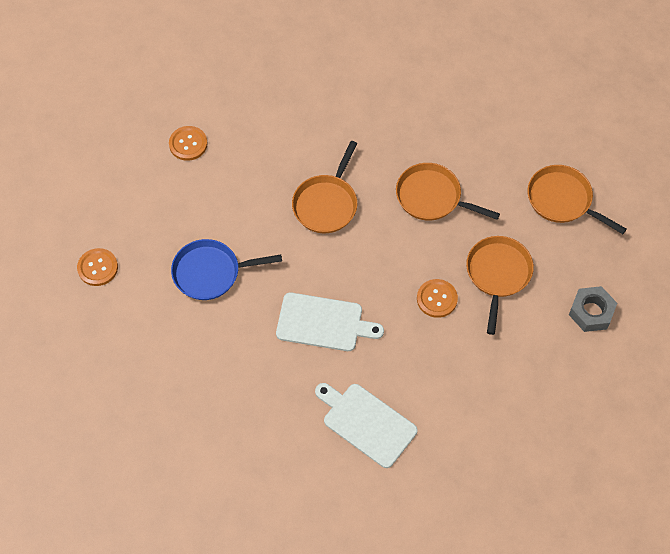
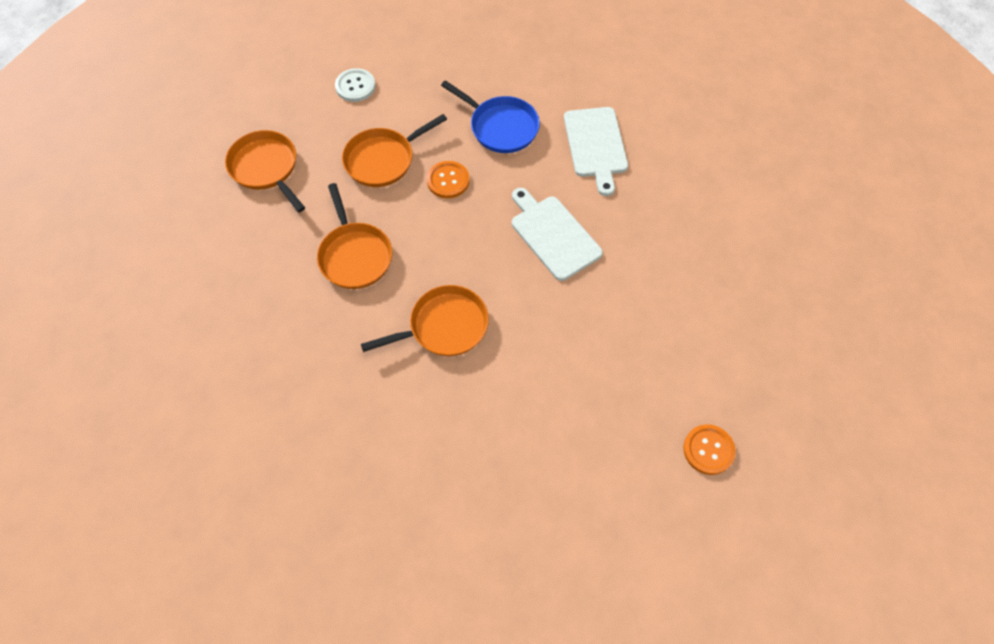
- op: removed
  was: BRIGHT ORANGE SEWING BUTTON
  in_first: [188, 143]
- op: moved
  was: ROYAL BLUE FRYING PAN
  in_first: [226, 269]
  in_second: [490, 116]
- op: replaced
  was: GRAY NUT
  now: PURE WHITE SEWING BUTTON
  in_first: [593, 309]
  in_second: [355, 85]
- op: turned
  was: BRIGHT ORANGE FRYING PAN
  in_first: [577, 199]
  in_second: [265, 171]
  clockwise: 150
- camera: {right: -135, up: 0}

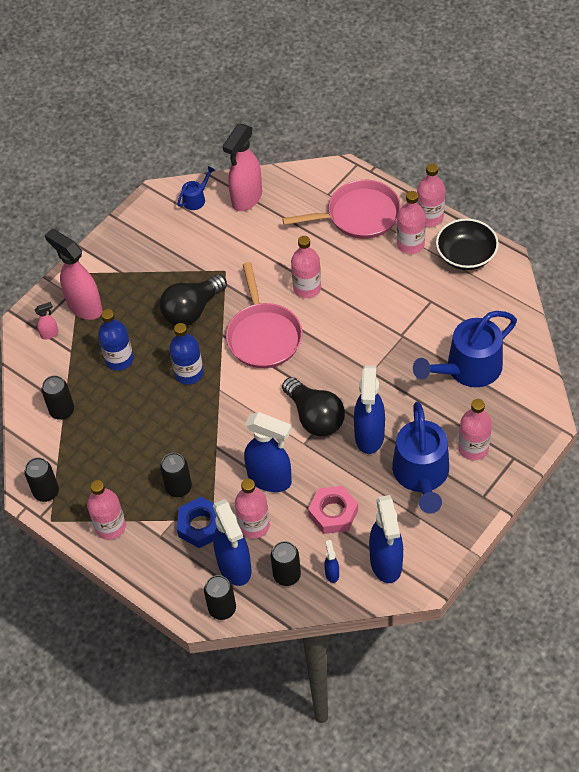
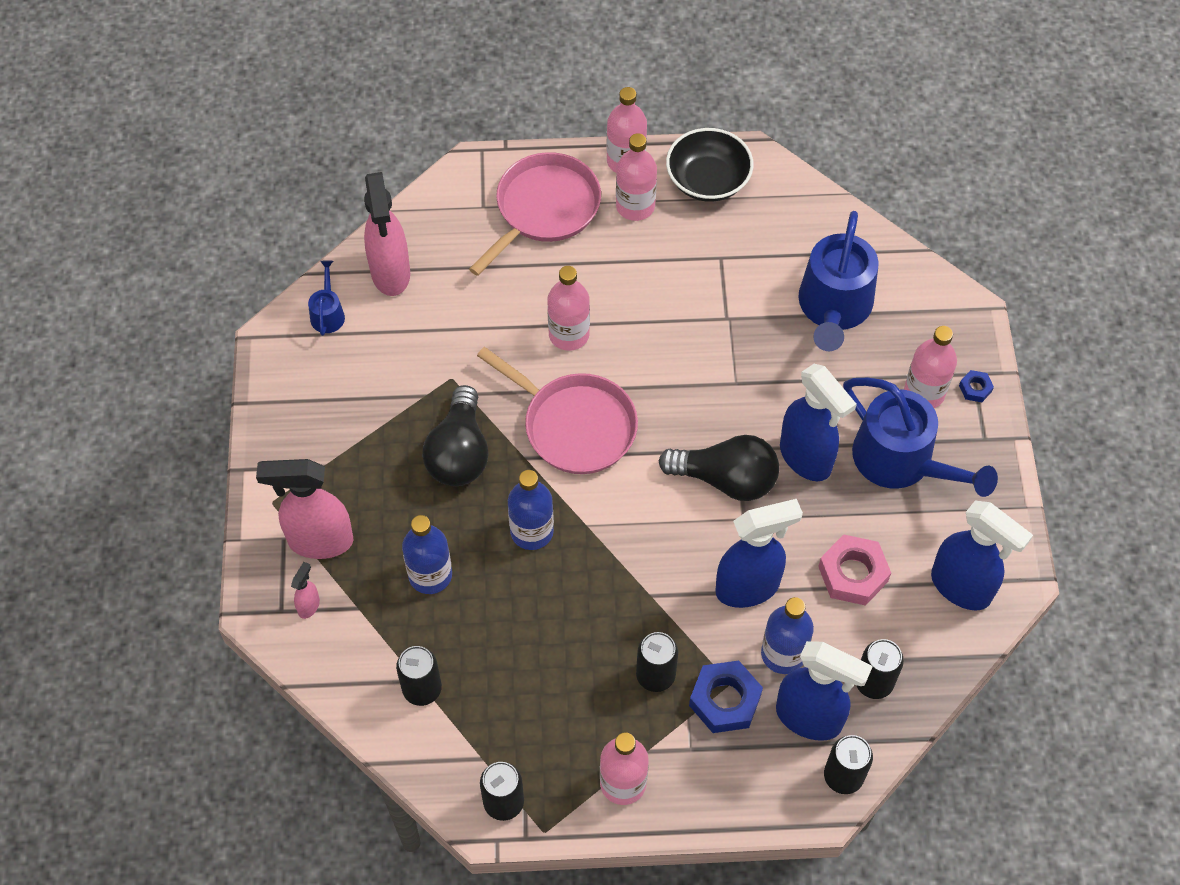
- op: removed
  was: ROYAL BLUE SPRAY CLEANER
  in_first: [331, 561]
- op: added
  now: ROYAL BLUE NUT
  in_second: [976, 386]
- op: recoloured
  was: ROSY BOTTLE
  now: ROYAL BLUE BOTTLE
  in_first: [252, 509]
  in_second: [787, 635]
- camera: {right: -45, up: 5}

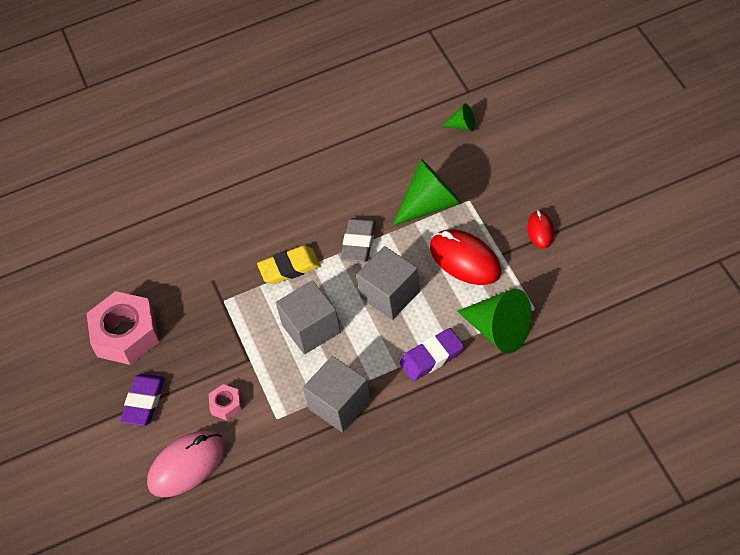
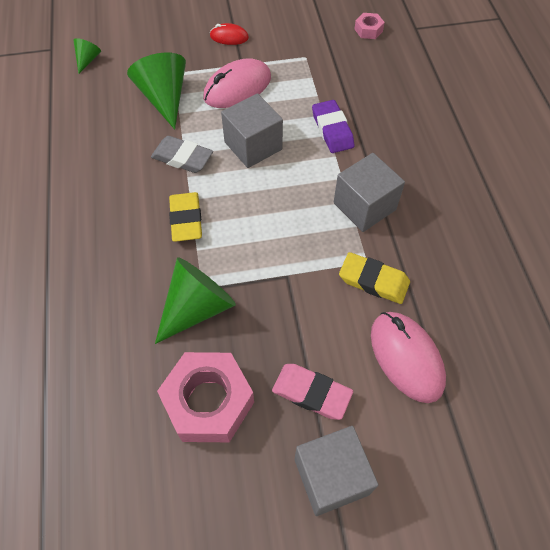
- op: added
  now: YELLOW PENCIL ERASER
  in_second: [374, 278]
- op: moved
  was: ROSY NUT
  in_first: [225, 402]
  in_second: [369, 26]
- op: moved
  was: GRAY SOLID CUBE
  in_first: [308, 317]
  in_second: [337, 471]
- op: moved
  was: LEAF-GREEN SOLID CONE
  in_first: [494, 321]
  in_second: [195, 300]
- op: recoloured
  was: PURPLE PENCIL ERASER
  now: ROSY PENCIL ERASER
  in_first: [142, 400]
  in_second: [312, 392]
- op: recoloured
  was: RED PC MOUSE
  now: ROSY PC MOUSE
  in_first: [465, 257]
  in_second: [237, 83]
- camera: {right: -85, up: 5}

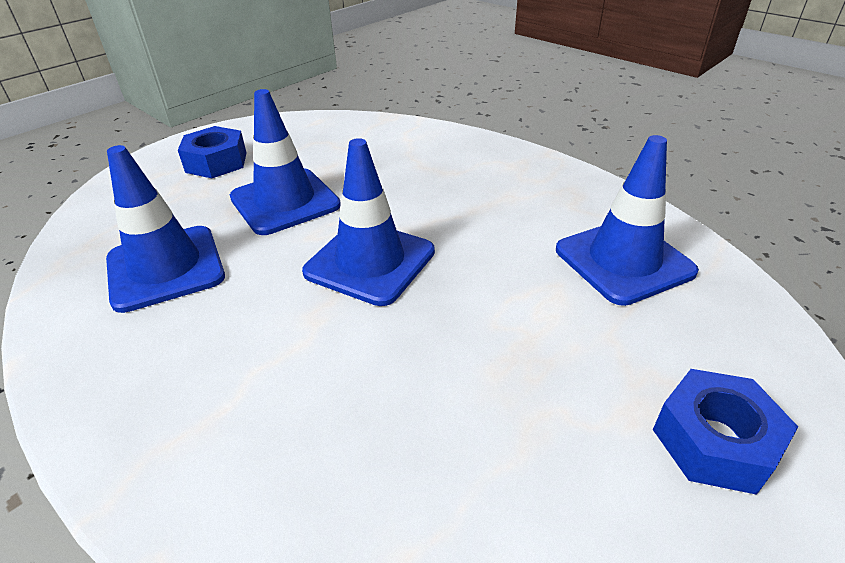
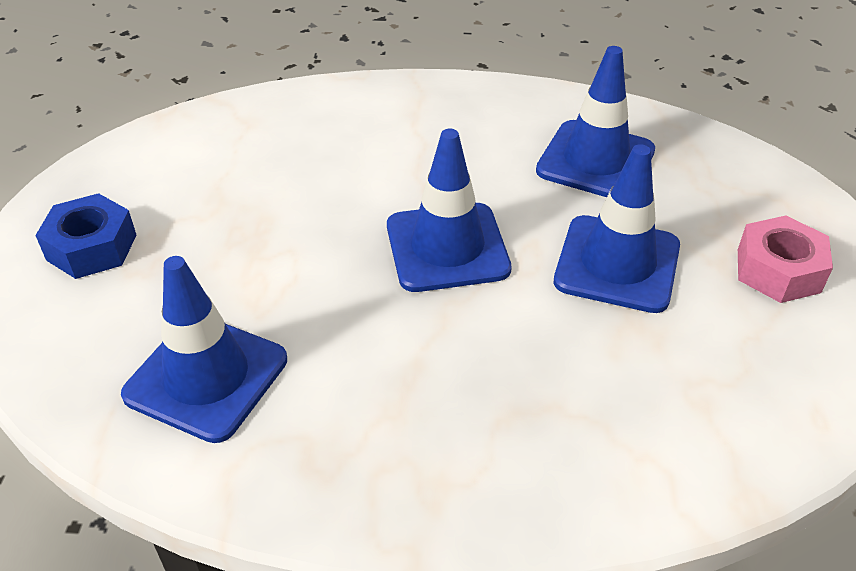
- op: recoloured
  was: ROYAL BLUE NUT
  now: ROSY NUT
  in_first: [212, 152]
  in_second: [785, 259]
- camera: {right: 140, up: 5}

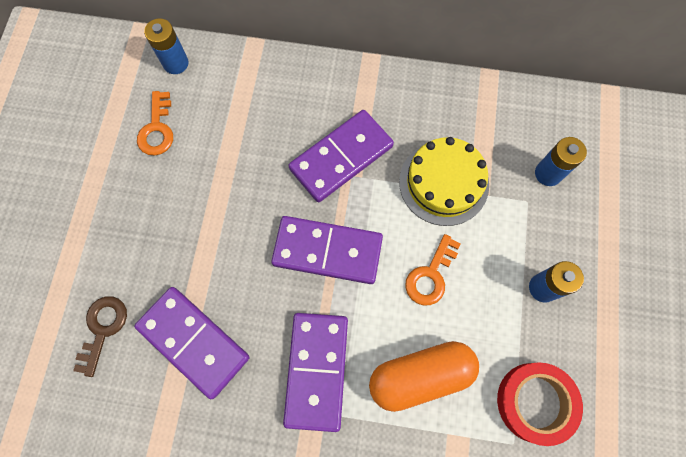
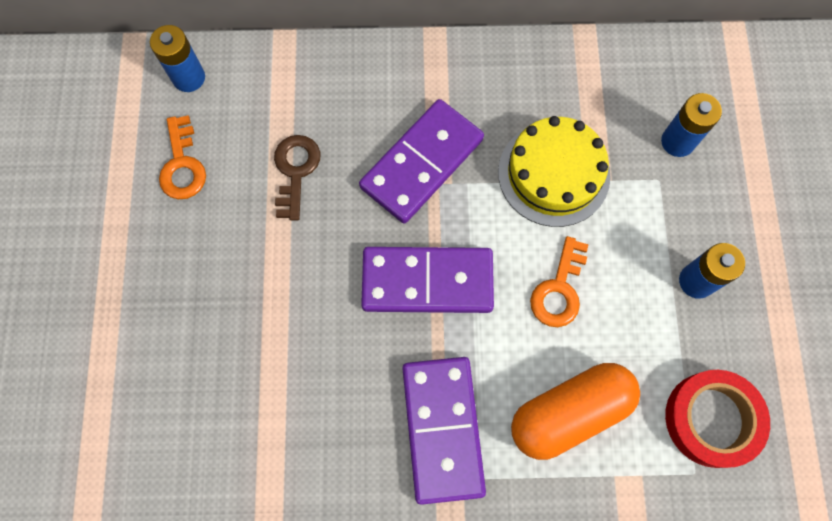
- op: removed
  was: PURPLE DOMINO
  in_first: [191, 343]
- op: moved
  was: RUSSET LATCHKEY
  in_first: [100, 336]
  in_second: [297, 177]
- camera: {right: -10, up: 0}

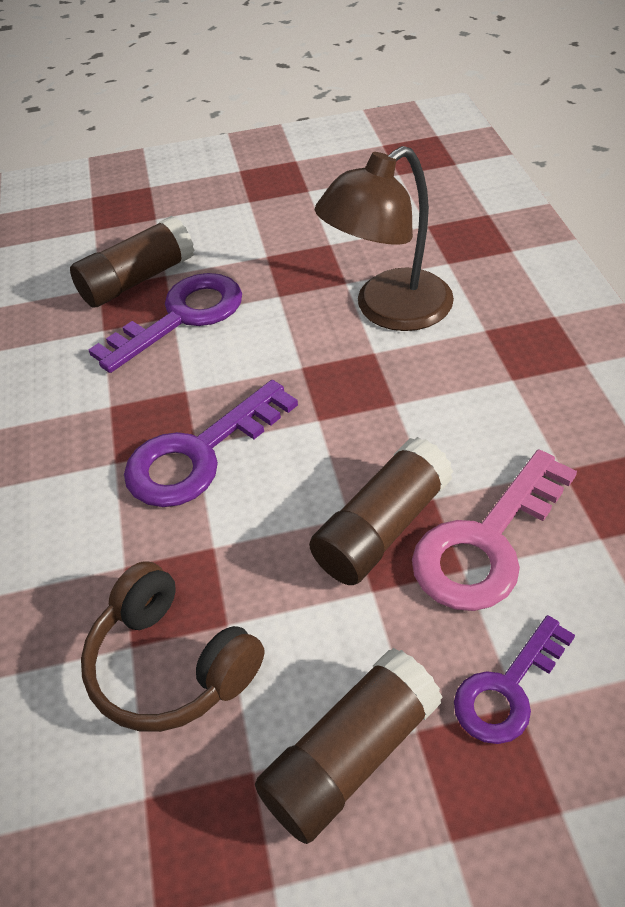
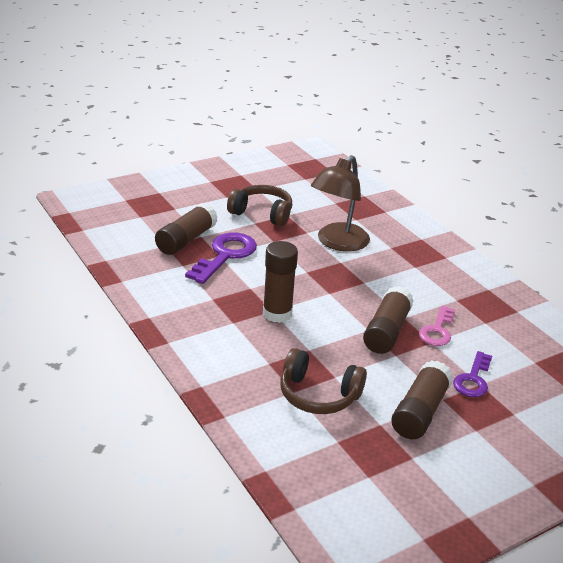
- op: added
  now: RUSSET OVER-EAR HEADPHONES
  in_second: [259, 205]
- op: replaced
  was: PURPLE LATCHKEY
  now: RUSSET GLUE
  in_first: [211, 443]
  in_second: [280, 282]
- op: resized
  was: ROSY LATCHKEY
  in_first: [494, 530]
  in_second: [437, 326]
  ratio: 0.63
- camera: {right: -25, up: -15}

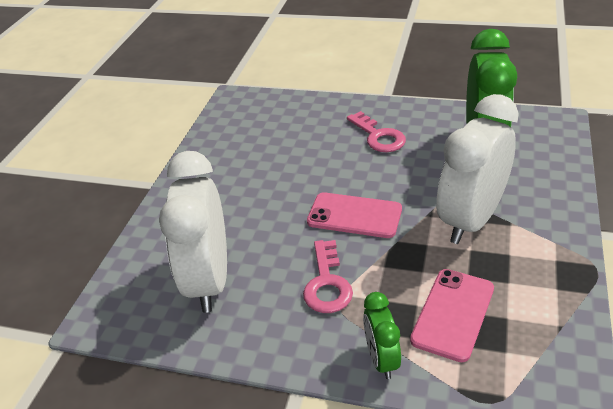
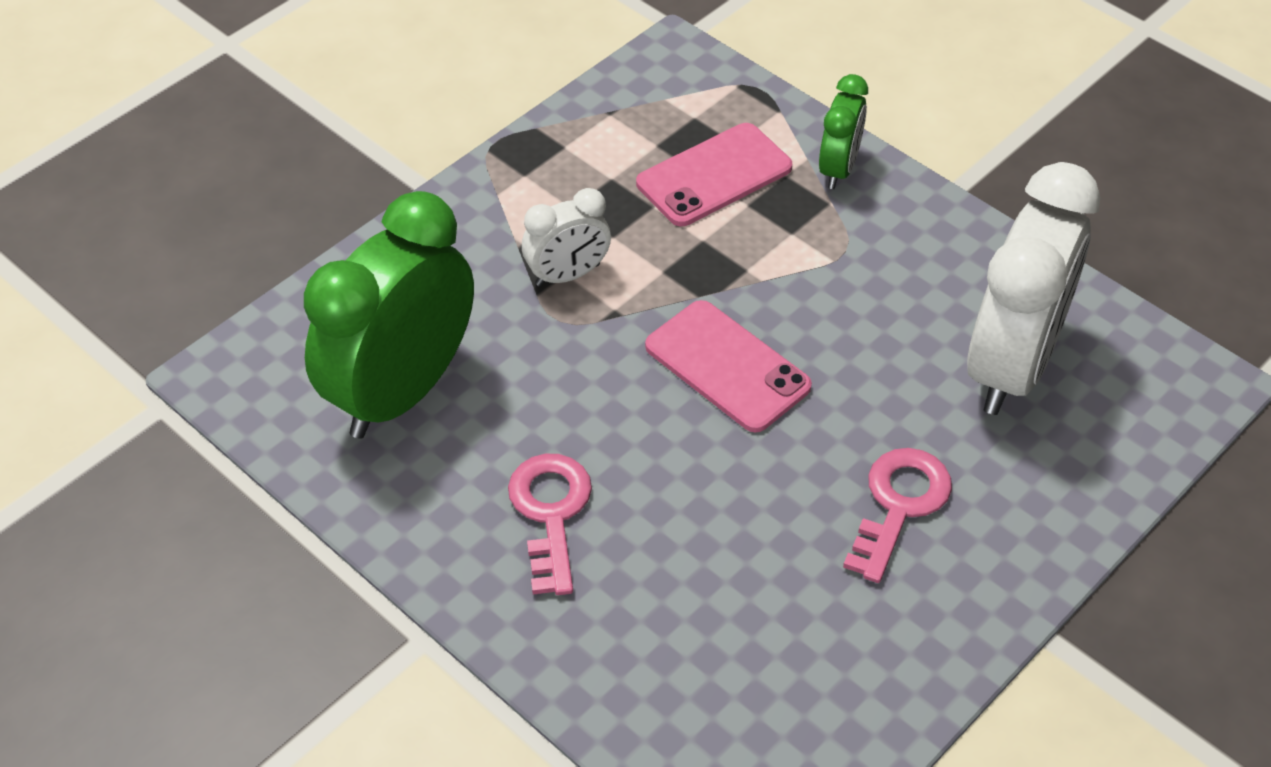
- op: moved
  was: ROSY LATCHKEY
  in_first: [328, 276]
  in_second: [897, 515]
- op: resized
  was: PURE WHITE ALARM CLOCK
  in_first: [477, 169]
  in_second: [566, 237]
  ratio: 0.49
- camera: {right: -155, up: 10}

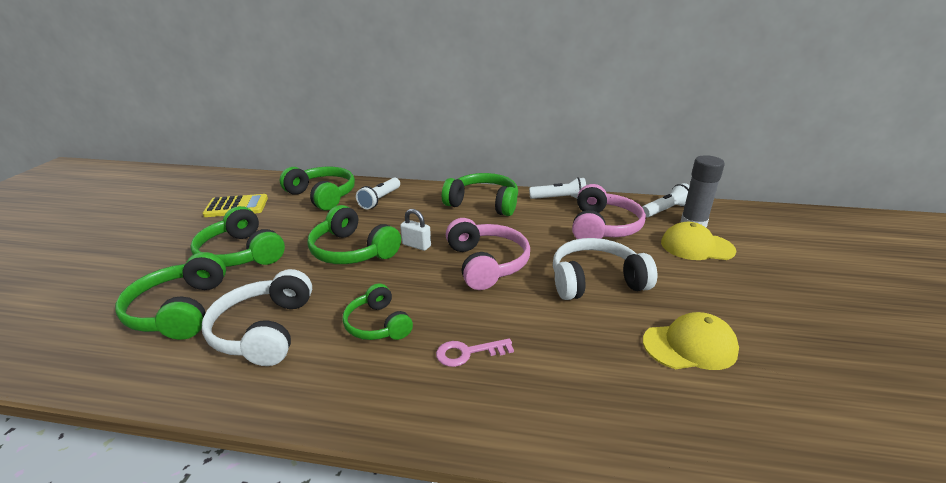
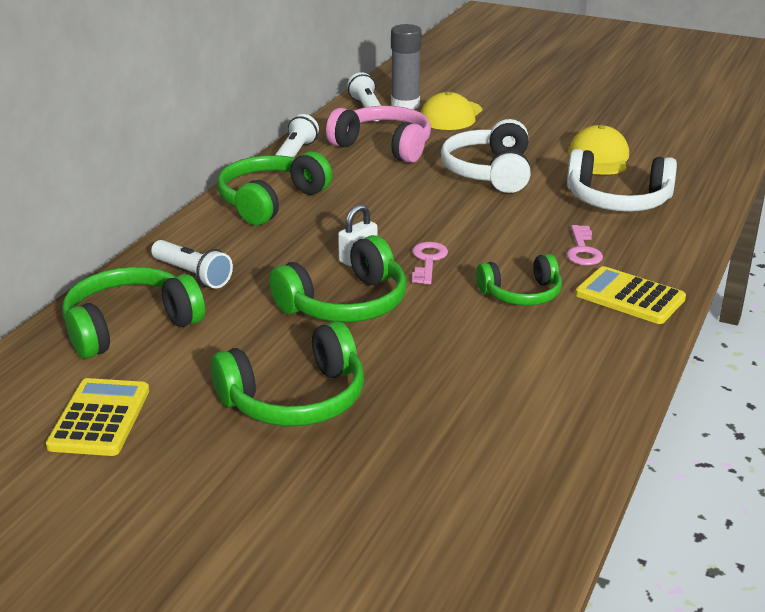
- op: removed
  was: LEAF-GREEN OVER-EAR HEADPHONES
  in_first: [170, 296]
- op: removed
  was: ROSY OVER-EAR HEADPHONES
  in_first: [488, 254]
- op: added
  now: ROSY LATCHKEY
  in_second: [430, 263]
- op: added
  now: YELLOW CALCULATOR
  in_second: [630, 295]
- op: moved
  was: PURE WHITE OVER-EAR HEADPHONES
  in_first: [257, 317]
  in_second: [622, 180]
- camera: {right: -75, up: 0}

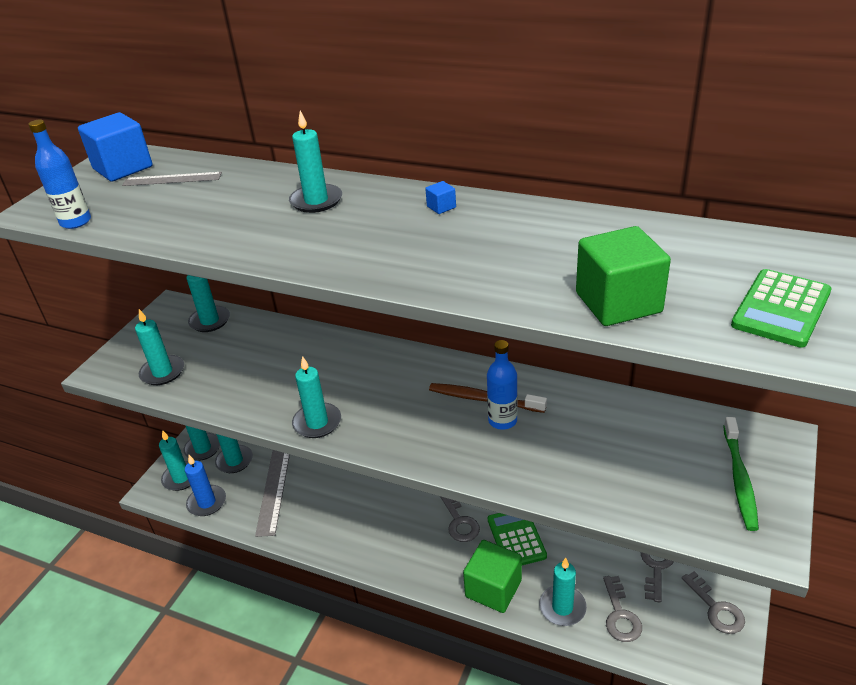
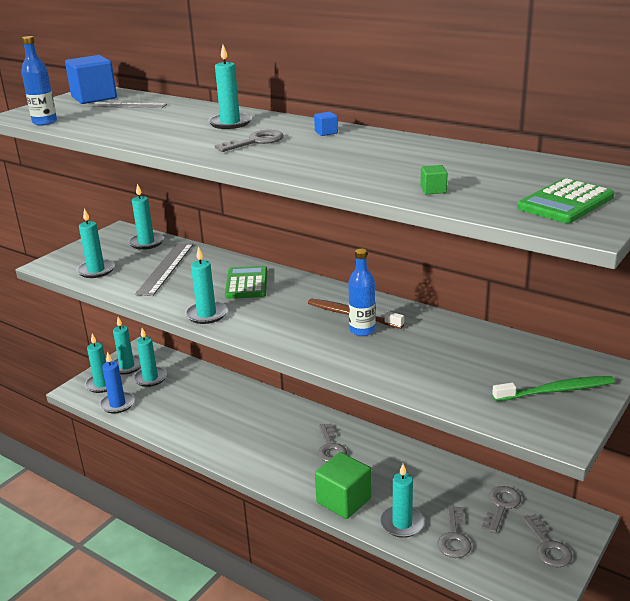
- op: added
  now: GRAY LATCHKEY
  in_second: [249, 141]
- op: moved
  was: GRAY MEASURING STICK
  in_first: [272, 493]
  in_second: [164, 269]
- op: moved
  was: LEAF-GREEN CALCULATOR
  in_first: [517, 539]
  in_second: [246, 282]
- op: turned
  was: LEAF-GREEN TOOTH BRUSH
  in_first: [741, 474]
  in_second: [553, 388]
  clockwise: -120
- op: resized
  was: LEAF-GREEN SOLID CUBE
  in_first: [623, 276]
  in_second: [434, 179]
  ratio: 0.41
- camera: {right: 10, up: -10}

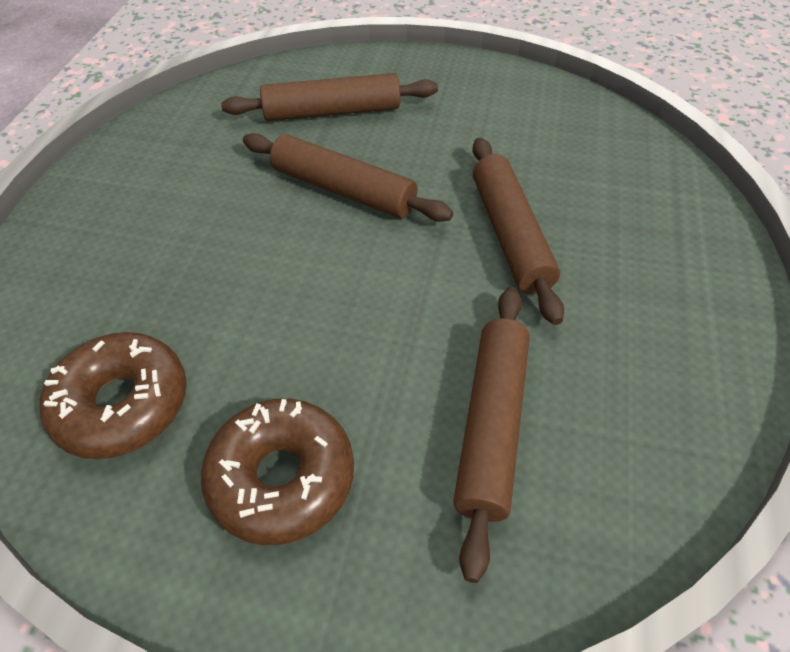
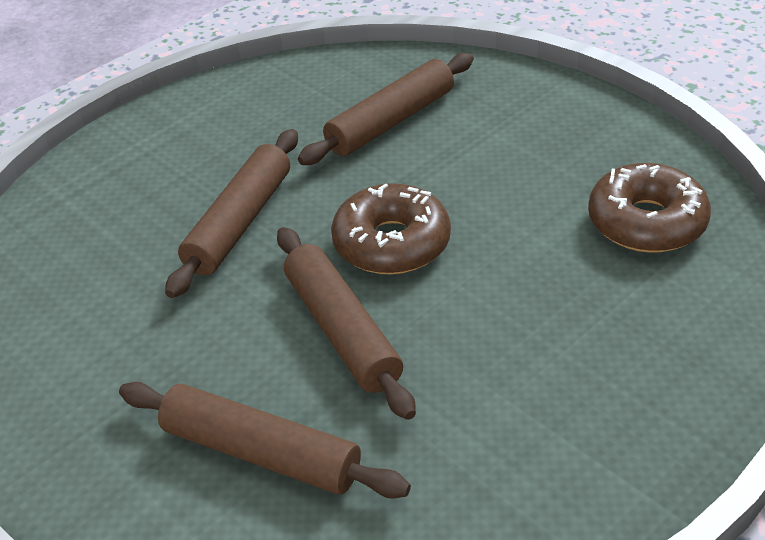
- op: moved
  was: RUSSET DOUGHNUT
  in_first: [277, 471]
  in_second: [391, 229]
- camera: {right: -145, up: -10}

